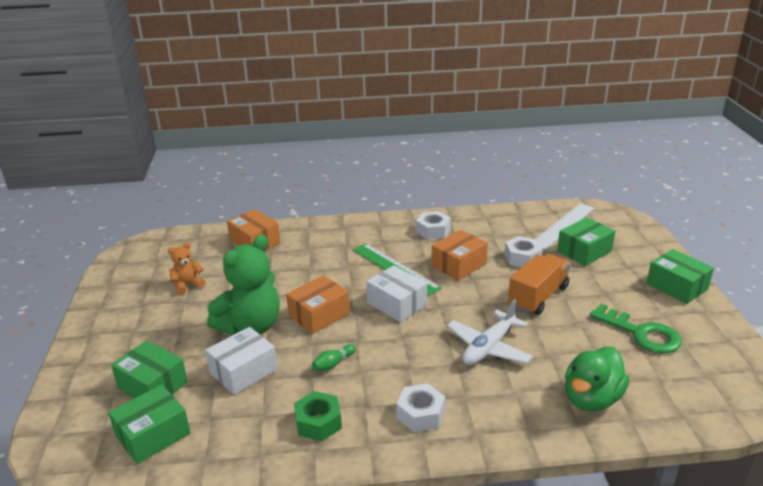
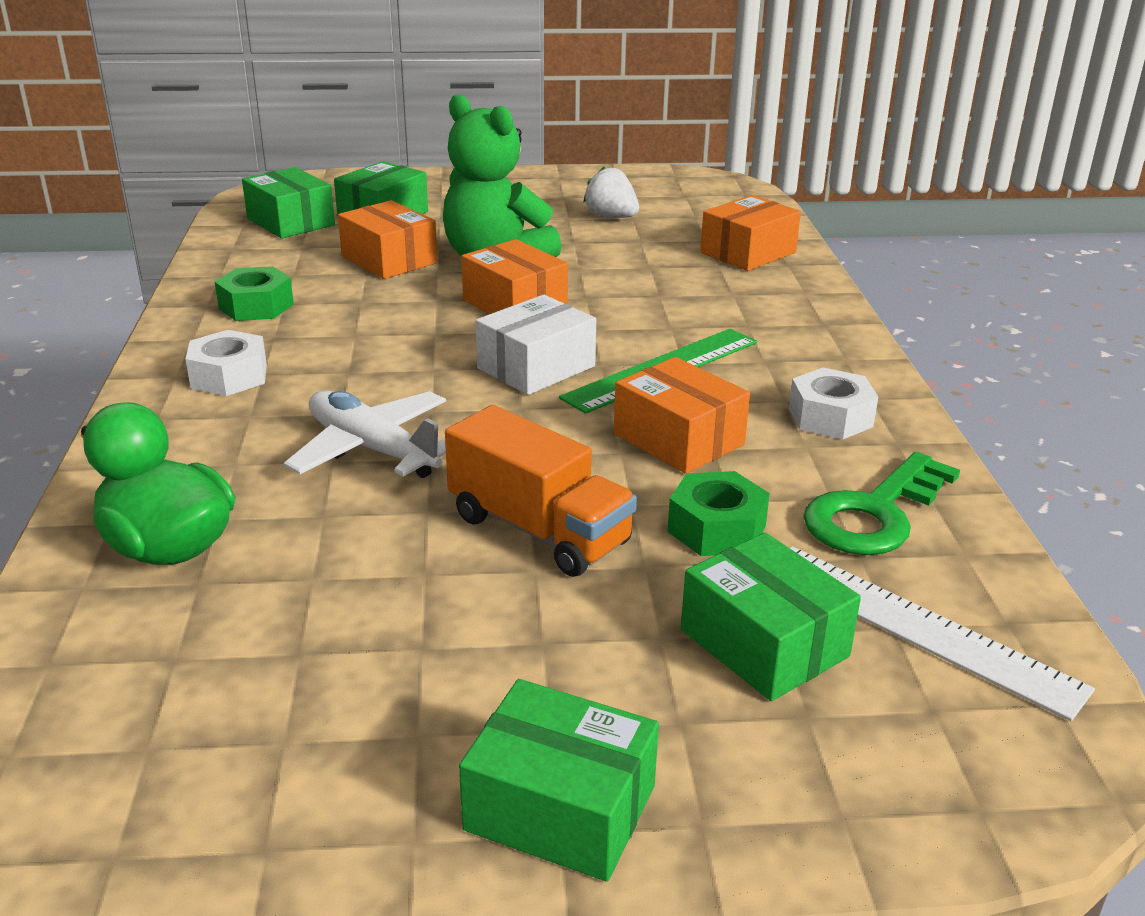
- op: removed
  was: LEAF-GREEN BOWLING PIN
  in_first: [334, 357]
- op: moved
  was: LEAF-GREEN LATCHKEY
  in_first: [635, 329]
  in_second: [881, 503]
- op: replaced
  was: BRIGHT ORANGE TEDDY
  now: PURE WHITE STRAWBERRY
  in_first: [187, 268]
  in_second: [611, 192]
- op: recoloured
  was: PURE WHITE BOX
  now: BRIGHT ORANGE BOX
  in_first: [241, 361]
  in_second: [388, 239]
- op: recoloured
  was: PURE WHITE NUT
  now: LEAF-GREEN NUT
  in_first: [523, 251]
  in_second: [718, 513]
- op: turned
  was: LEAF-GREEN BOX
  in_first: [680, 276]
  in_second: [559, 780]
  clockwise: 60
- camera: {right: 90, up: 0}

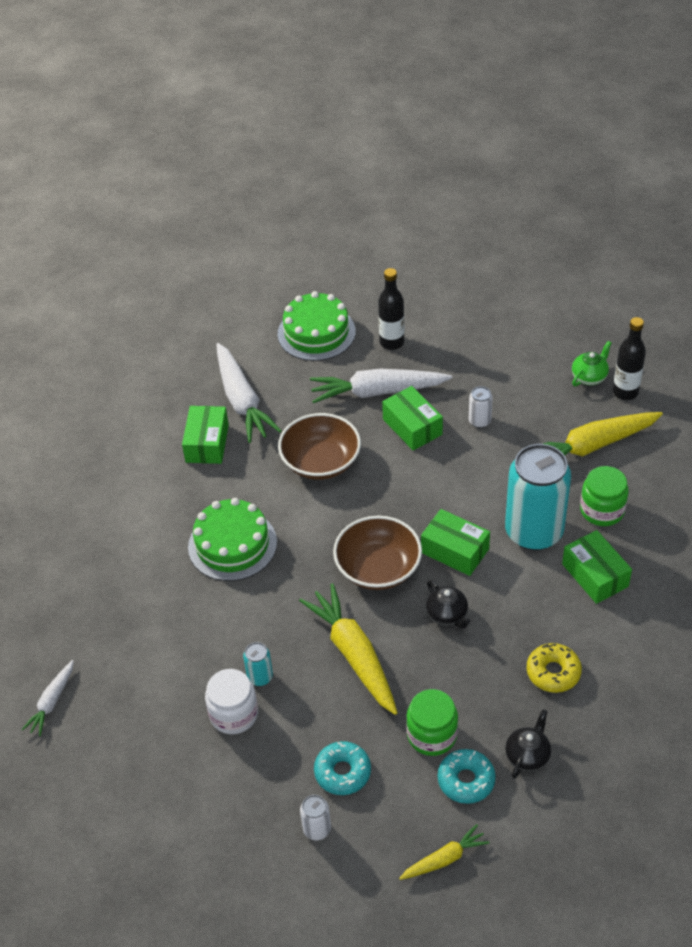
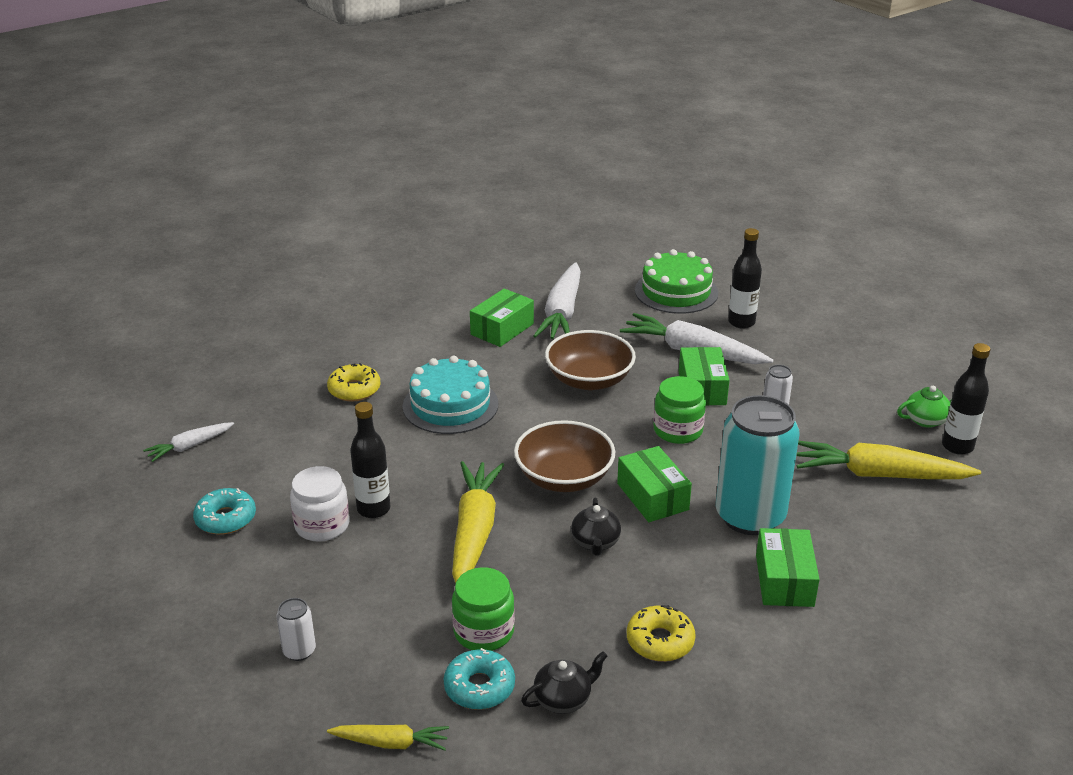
- op: added
  now: YELLOW DOUGHNUT
  in_second: [354, 382]
- op: moved
  was: AQUA DOUGHNUT
  in_first: [342, 768]
  in_second: [224, 511]
- op: moved
  was: LEAF-GREEN JAM JAR
  in_first: [604, 496]
  in_second: [679, 410]
- op: replaced
  was: AQUA CAN
  now: JET-BLACK BOTTLE
  in_first: [258, 664]
  in_second: [370, 460]
- op: recoloured
  was: LEAF-GREEN GATEAU
  now: AQUA GATEAU
  in_first: [232, 539]
  in_second: [450, 395]
- camera: {right: 30, up: -15}

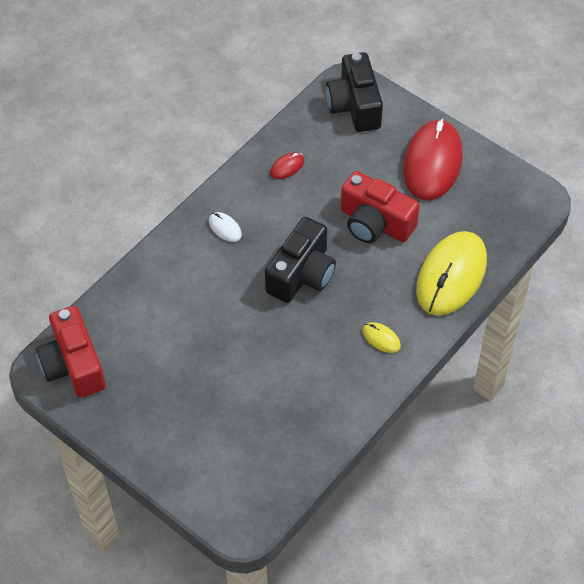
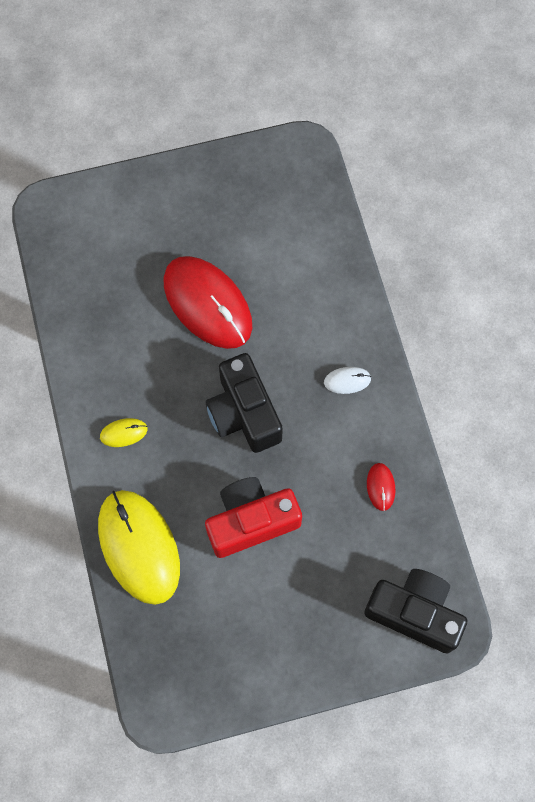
- op: removed
  was: RED PHOTO CAMERA
  in_first: [71, 352]
- op: moved
  was: RED PC MOUSE
  in_first: [433, 159]
  in_second: [208, 302]
- camera: {right: 125, up: 15}

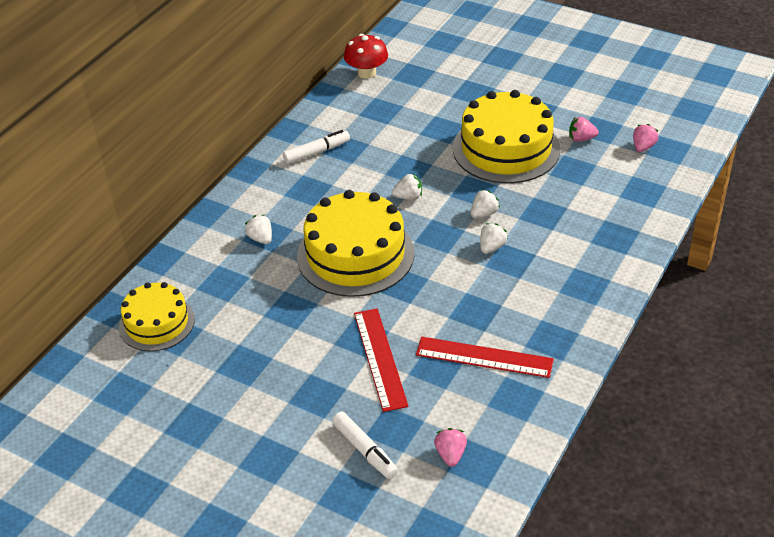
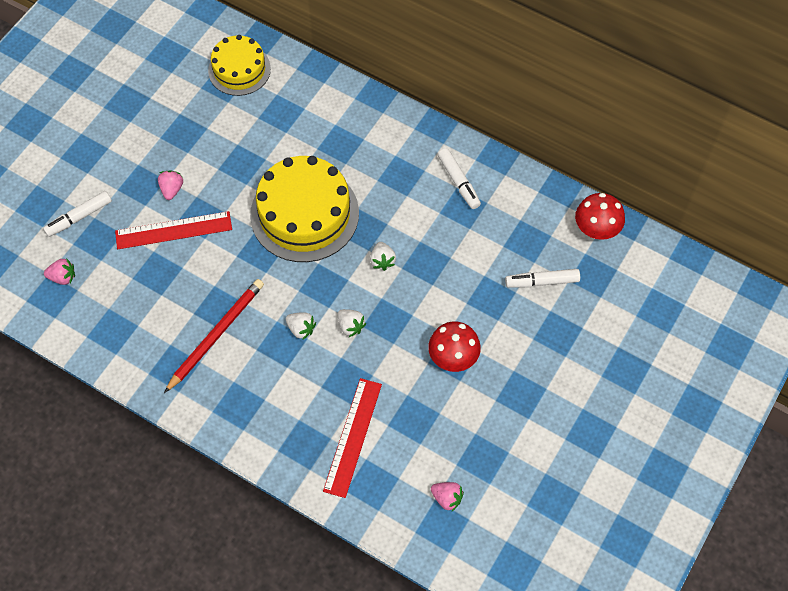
- op: removed
  was: PURE WHITE STRAWBERRY
  in_first: [258, 229]
- op: added
  now: RED WOODEN PENCIL
  in_second: [214, 336]
- op: added
  now: PURE WHITE MARKER PEN
  in_second: [542, 278]
- op: moved
  was: RED MEASURING STICK
  in_first: [485, 357]
  in_second: [352, 438]
- op: moved
  was: ROSY STRAWBERRY
  in_first: [584, 129]
  in_second: [170, 185]
- op: replaced
  was: YELLOW GATEAU
  now: RED FUNGUS
  in_first: [506, 136]
  in_second: [454, 347]
- camera: {right: 90, up: 20}

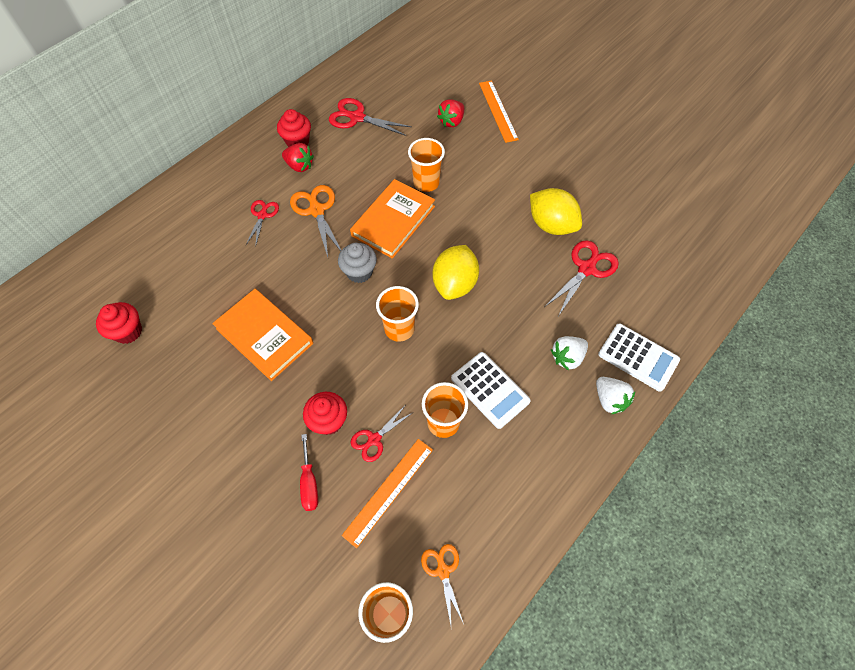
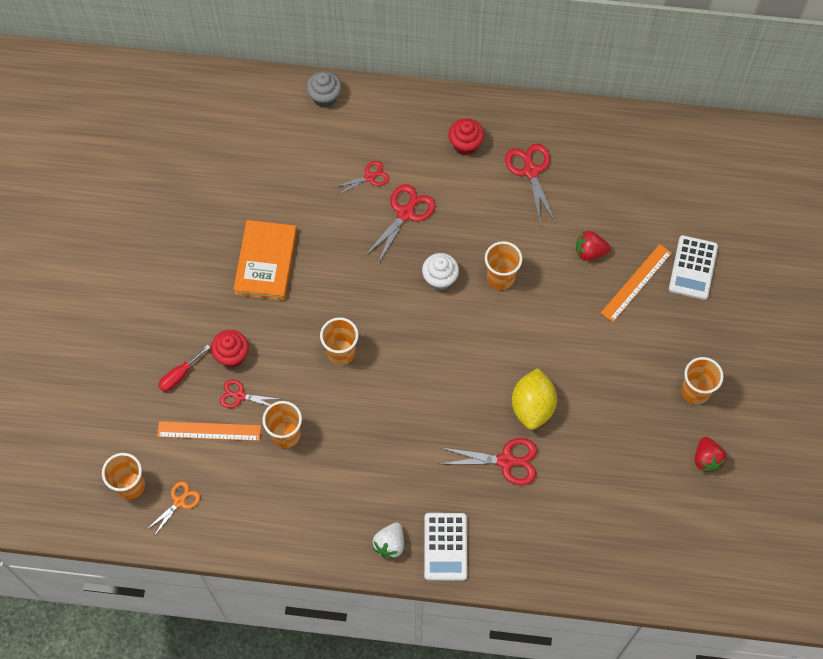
- op: removed
  was: RED FAIRY CAKE
  in_first: [119, 323]
- op: removed
  was: YELLOW LEMON
  in_first: [456, 272]
- op: removed
  was: PURE WHITE STRAWBERRY
  in_first: [569, 353]
- op: added
  now: BRIGHT ORANGE CUP
  in_second: [702, 381]
- op: moved
  was: RED STRAWBERRY
  in_first: [298, 157]
  in_second: [711, 455]
- op: moved
  was: GRAY FAIRY CAKE
  in_first: [357, 263]
  in_second: [324, 89]
- op: moved
  was: PURE WHITE CALCULATOR
  in_first: [491, 390]
  in_second: [693, 267]
- op: replaced
  was: BRIGHT ORANGE HARDBACK
  now: PURE WHITE FAIRY CAKE
  in_first: [392, 219]
  in_second: [440, 271]
- op: recoloured
  was: BRIGHT ORANGE SHEARS
  now: RED SHEARS
  in_first: [315, 221]
  in_second: [400, 224]
- camera: {right: 55, up: 5}

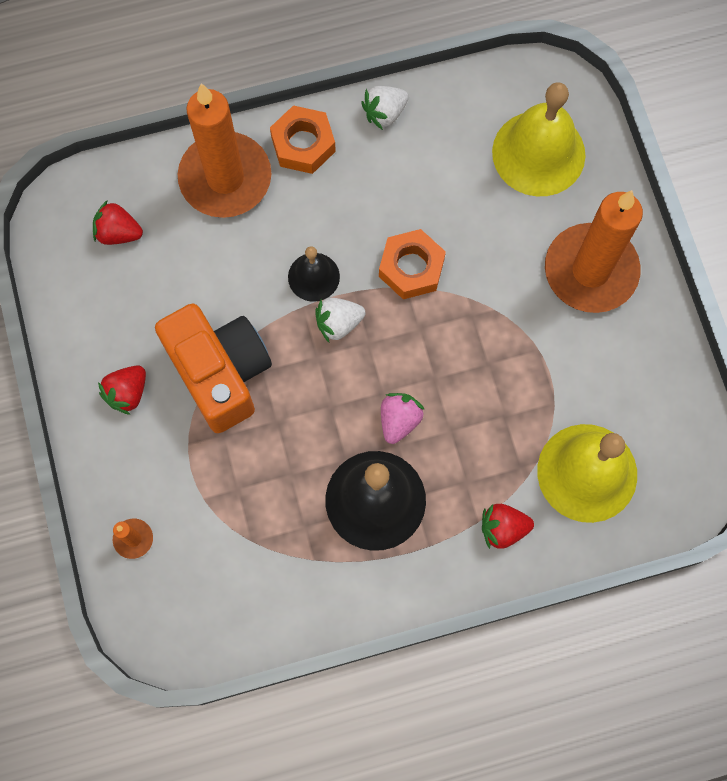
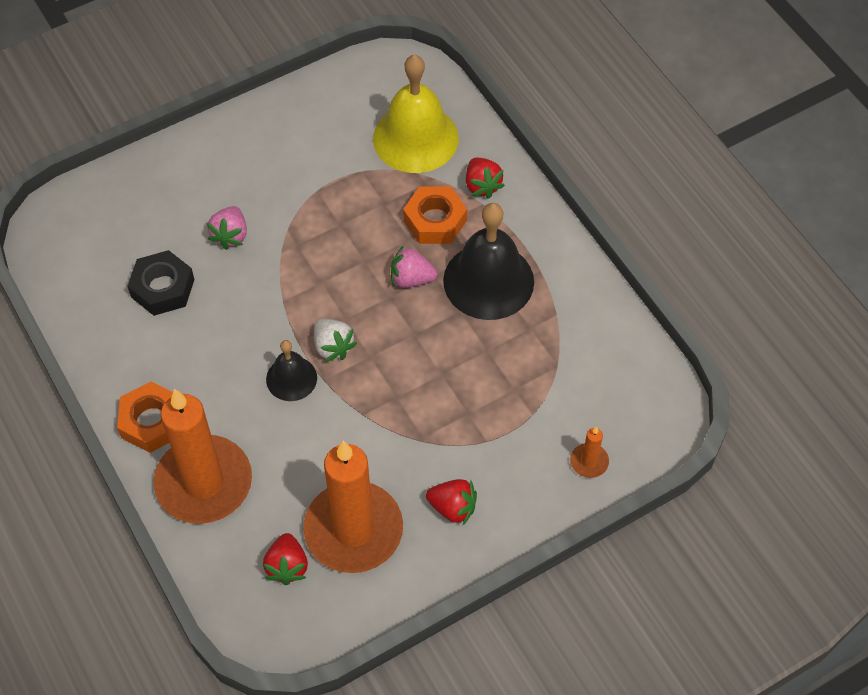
- op: removed
  was: BRIGHT ORANGE PHOTO CAMERA
  in_first: [213, 368]
- op: removed
  was: PURE WHITE STRAWBERRY
  in_first: [385, 108]
- op: removed
  was: YELLOW HAND BELL
  in_first: [538, 139]
- op: added
  now: JET-BLACK NUT
  in_second: [161, 283]
- op: added
  now: ROSY STRAWBERRY
  in_second: [227, 228]
- op: moved
  was: BRIGHT ORANGE NUT
  in_first: [412, 264]
  in_second: [435, 215]
- op: moved
  was: BRIGHT ORANGE PILLAR CANDLE
  in_first: [594, 251]
  in_second: [353, 507]
- camera: {right: -105, up: -15}

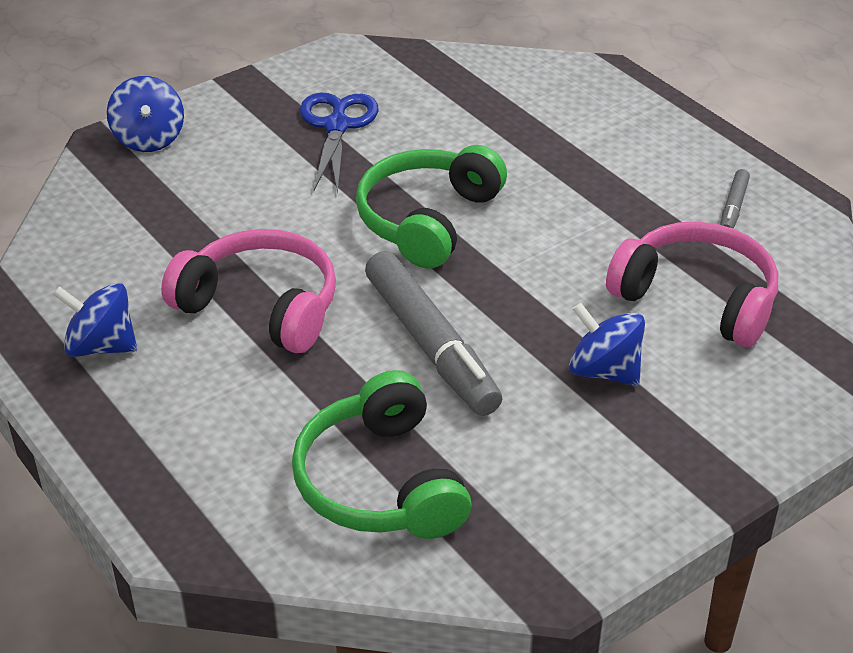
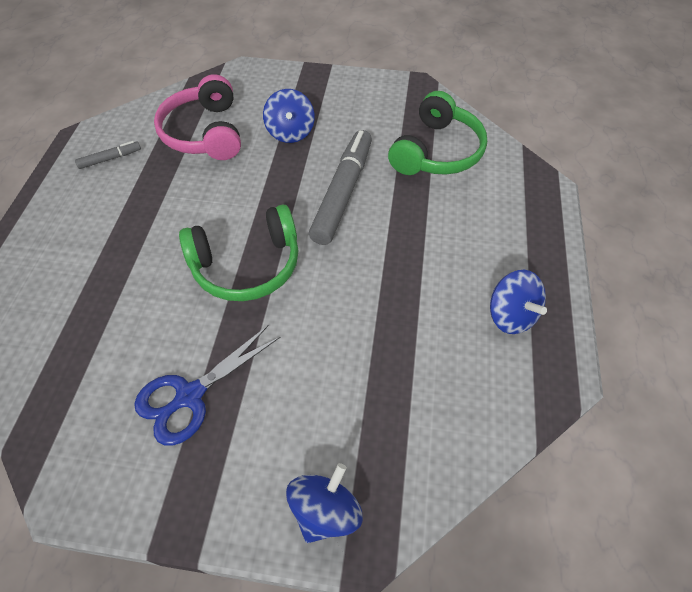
- op: removed
  was: ROSY OVER-EAR HEADPHONES
  in_first: [248, 291]
- camera: {right: -135, up: 15}

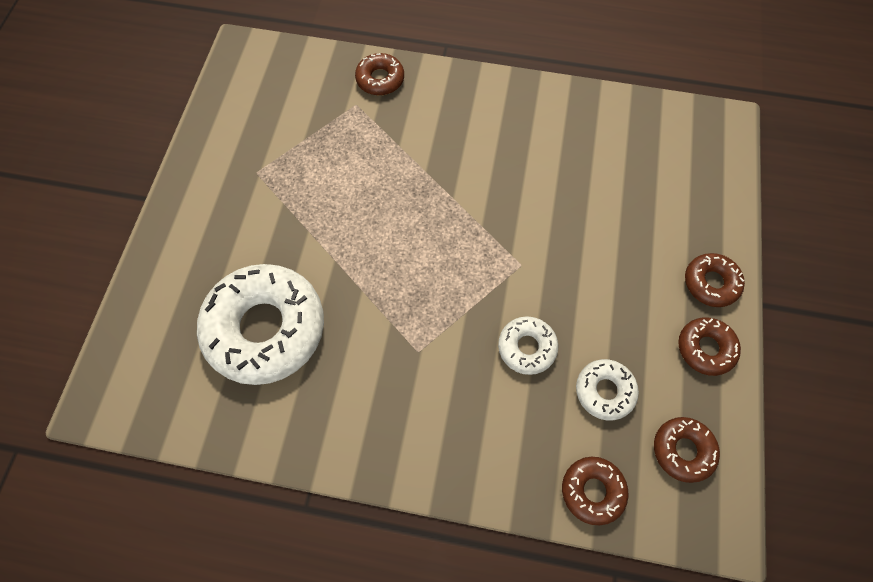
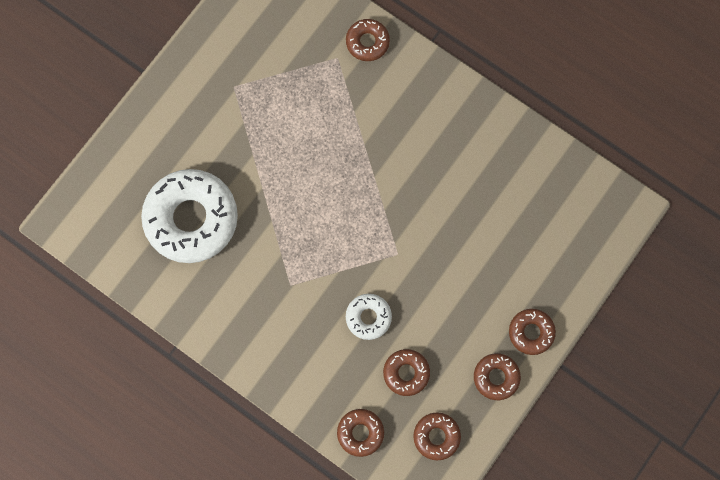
- op: recoloured
  was: PURE WHITE DOUGHNUT
  now: RUSSET DOUGHNUT
  in_first: [607, 389]
  in_second: [406, 372]
- camera: {right: 25, up: 10}

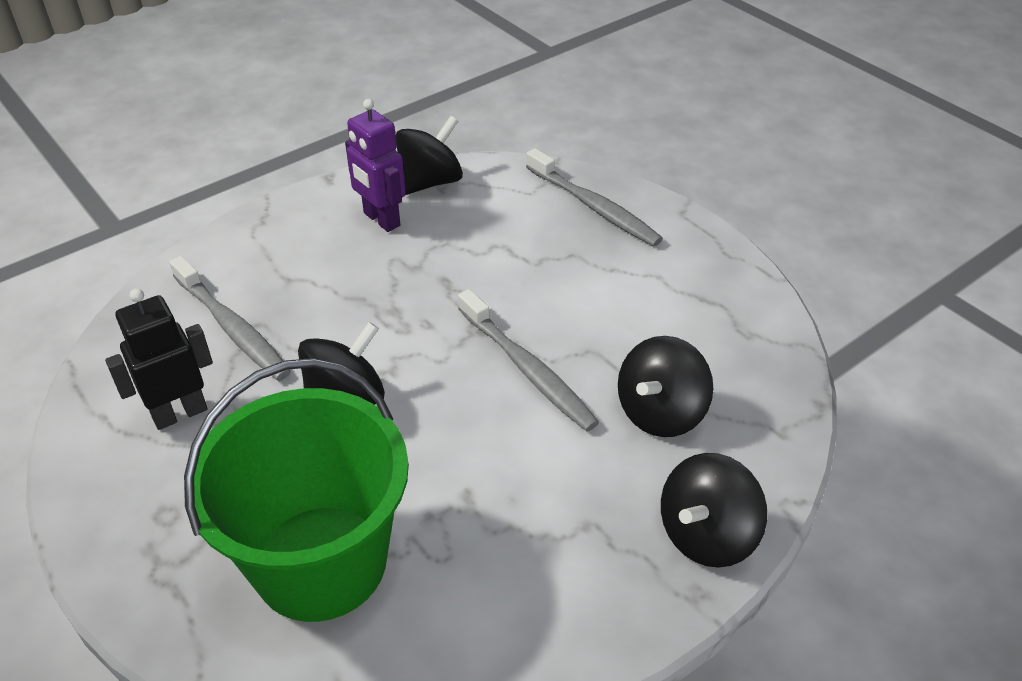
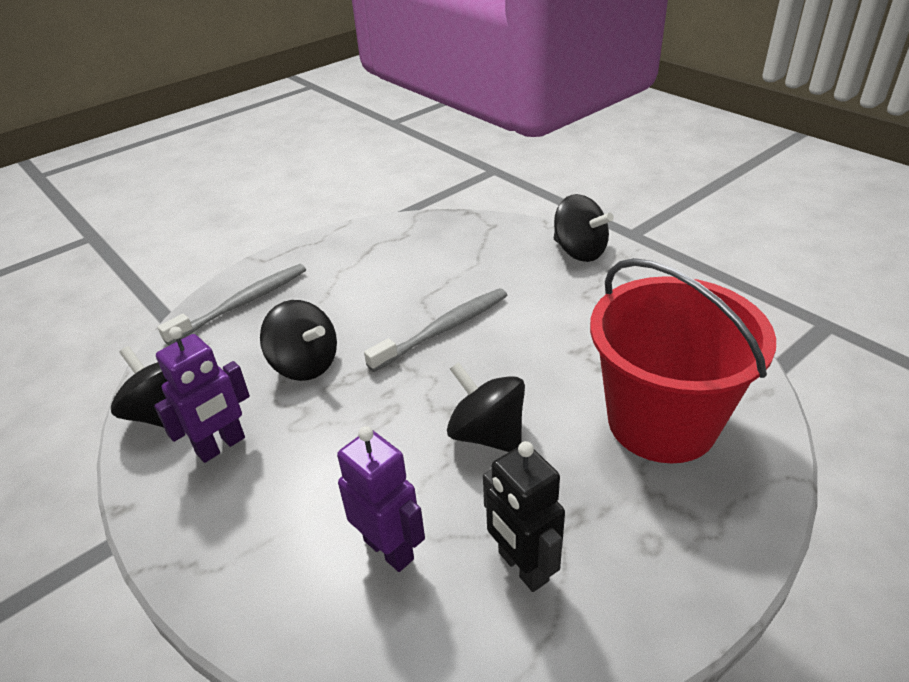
- op: moved
  was: JET-BLACK WHIRLIGIG
  in_first: [665, 386]
  in_second: [298, 340]
- op: replaced
  was: GRAY TOOTH BRUSH
  now: PURPLE TOY ROBOT
  in_first: [230, 318]
  in_second: [381, 499]
- op: recoloured
  was: LEAF-GREEN SAND BUCKET
  now: RED SAND BUCKET
  in_first: [296, 490]
  in_second: [683, 361]
- camera: {right: -90, up: -5}

